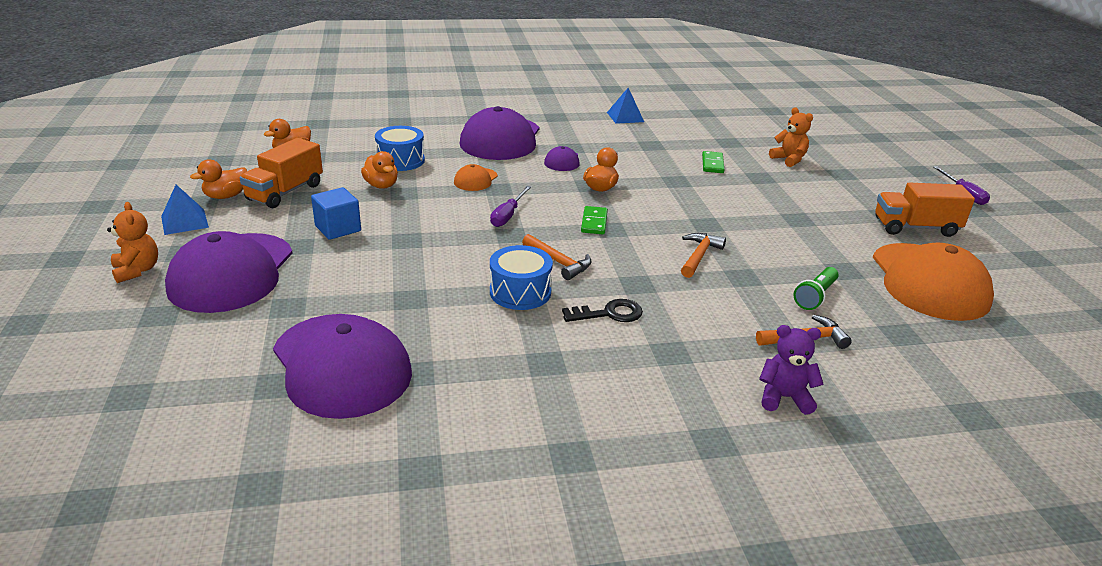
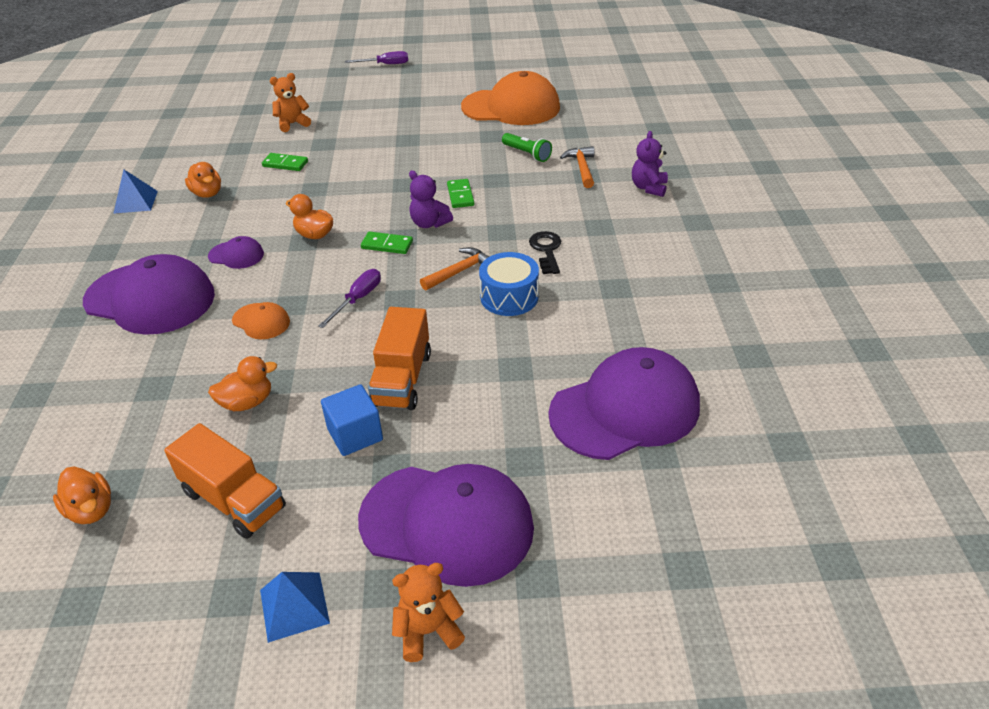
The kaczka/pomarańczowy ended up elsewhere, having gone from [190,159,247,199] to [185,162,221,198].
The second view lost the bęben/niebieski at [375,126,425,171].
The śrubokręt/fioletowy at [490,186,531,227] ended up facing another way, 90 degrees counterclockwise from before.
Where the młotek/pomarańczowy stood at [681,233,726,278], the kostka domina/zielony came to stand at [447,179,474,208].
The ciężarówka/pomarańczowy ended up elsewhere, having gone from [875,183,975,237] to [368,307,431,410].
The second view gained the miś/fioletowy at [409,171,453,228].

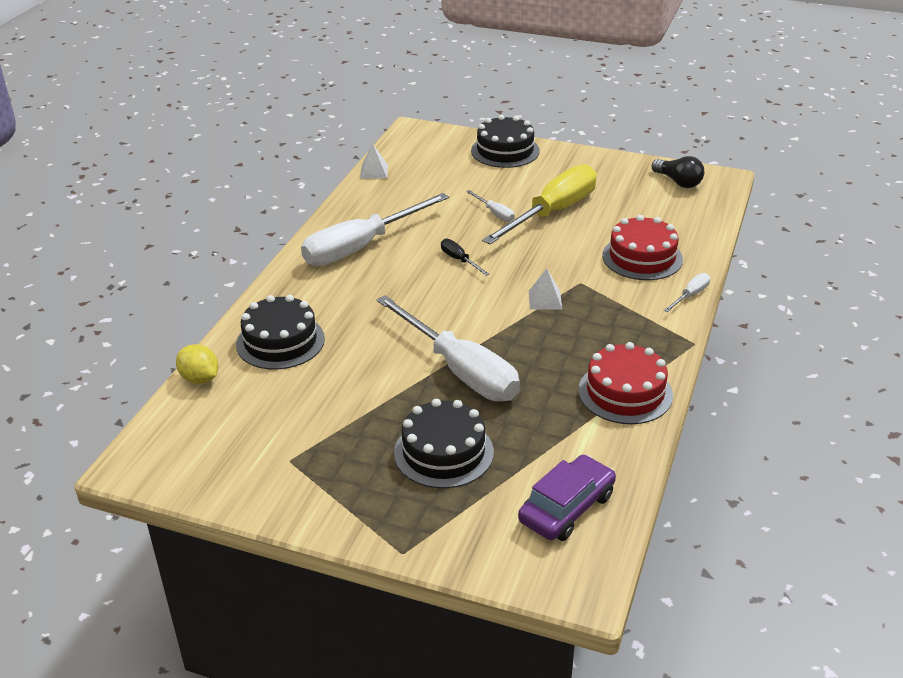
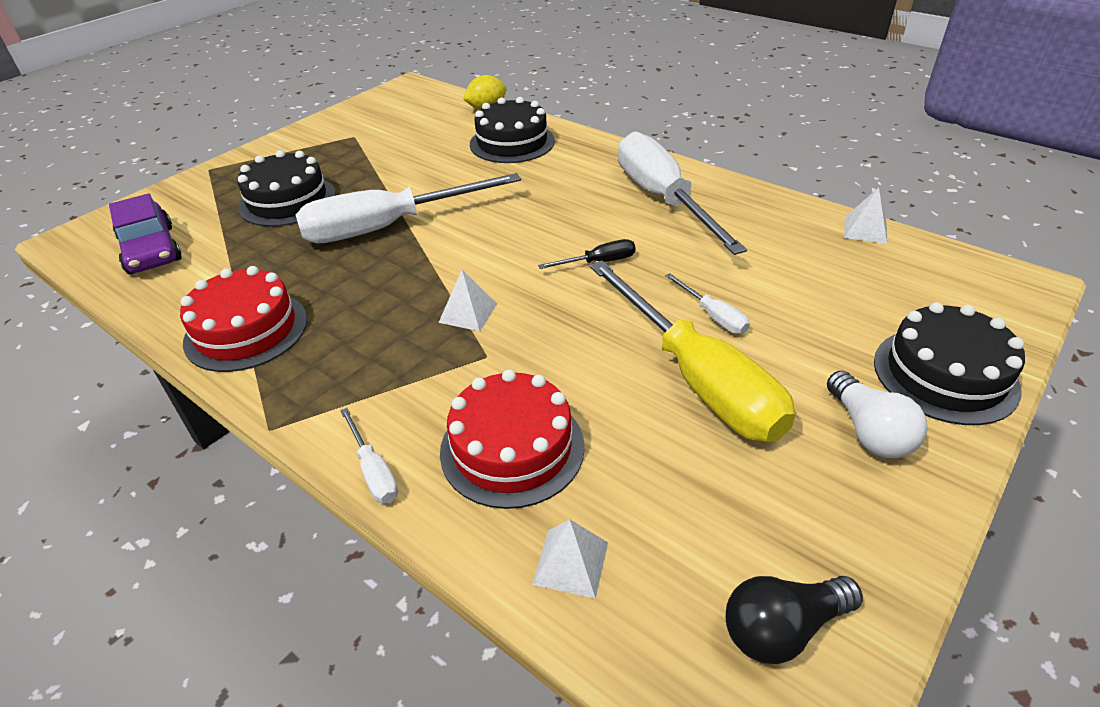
The śrubokręt/biały at [466,190,515,222] ended up facing another way, 105 degrees counterclockwise from before.
The second view gained the piramida/biały at [532,519,608,599].
The second view gained the żarówka/biały at [827,371,927,458].

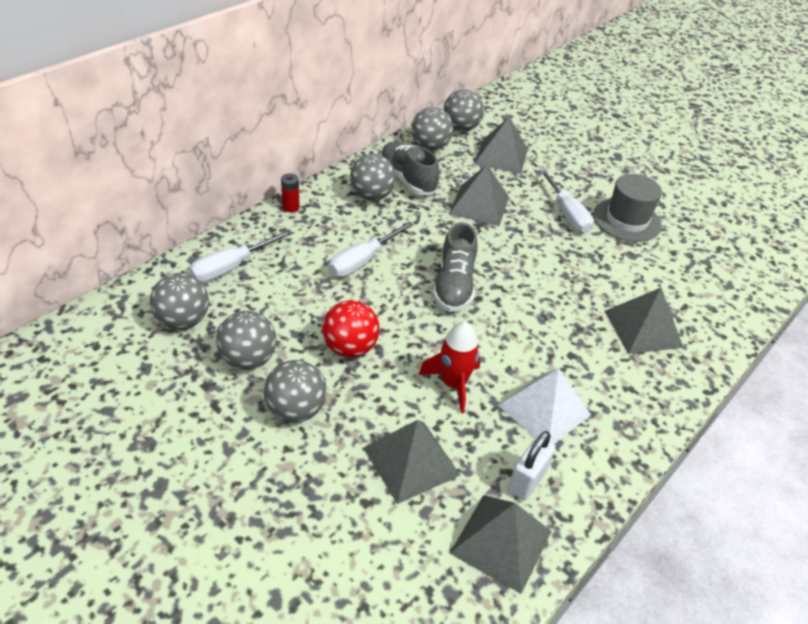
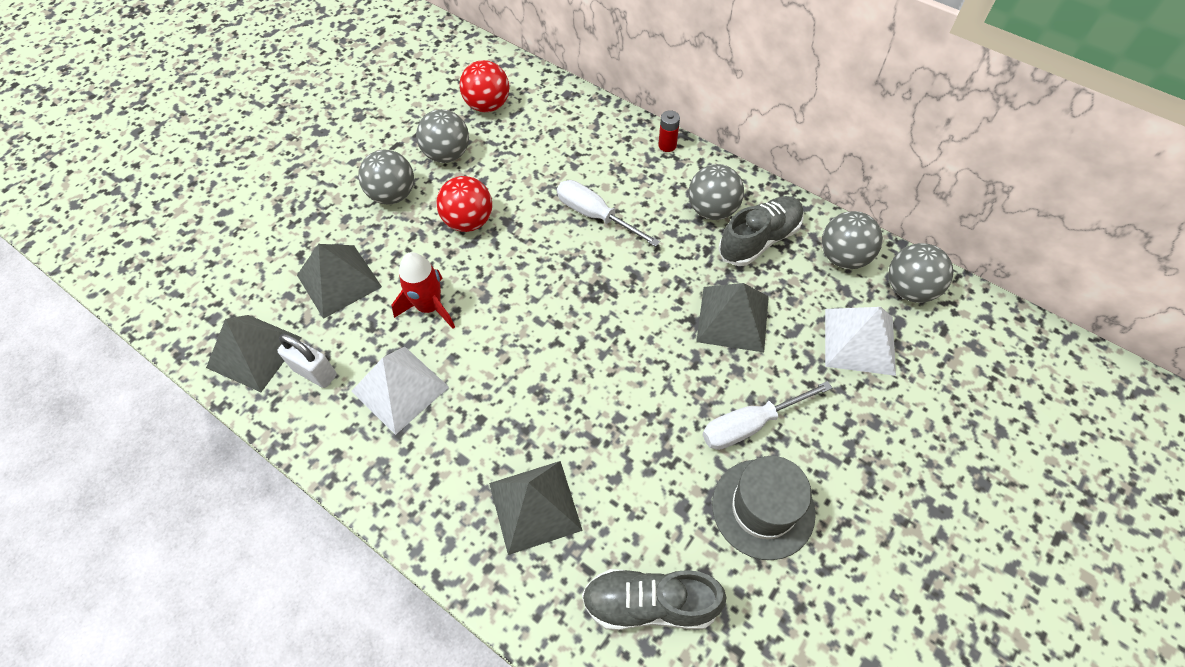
What was the piłka/szary at [150,273,209,330] turned into the piłka/czerwony at [459,60,509,112].
The second view lost the śrubokręt/biały at [189,229,293,282].
The but/szary ended up elsewhere, having gone from [433,222,478,312] to [582,569,727,630].
What was the piramida/szary at [474,117,528,174] turned into the piramida/biały at [825,307,896,376].

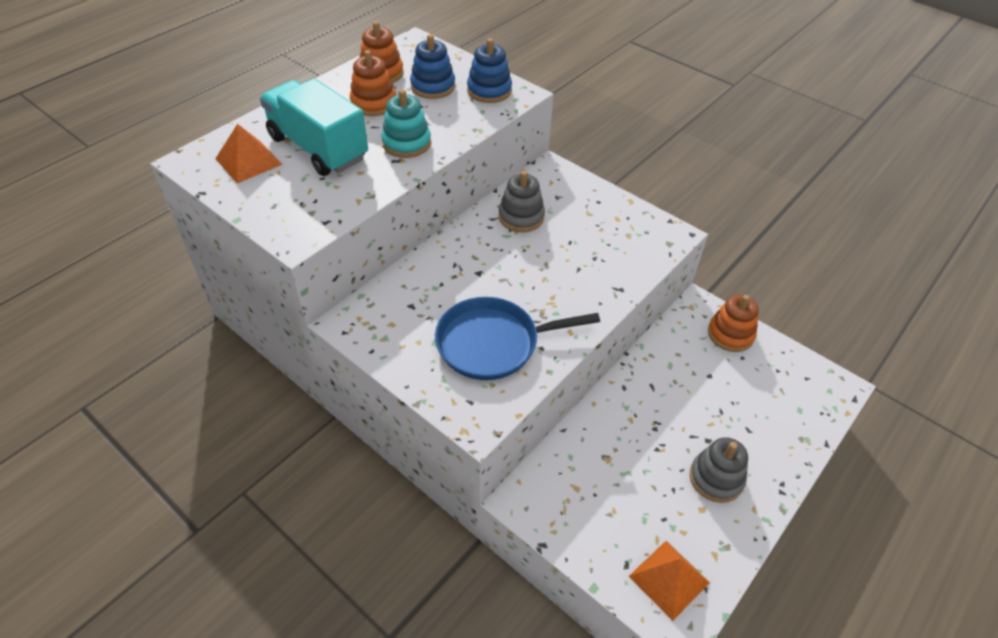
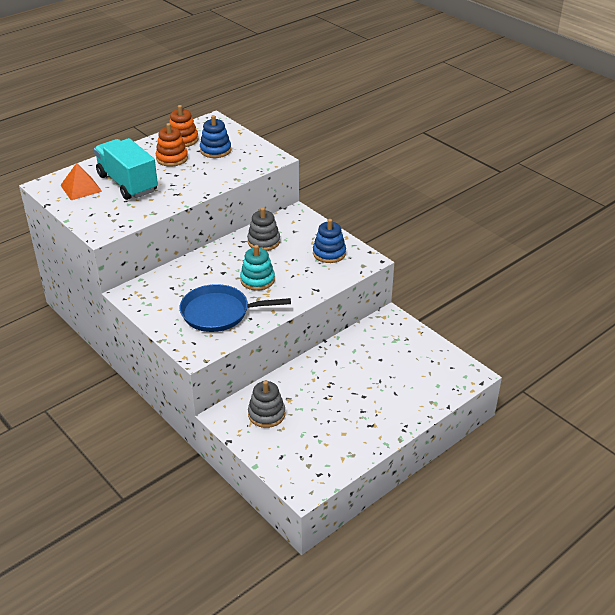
The zabawka nakładanka/turkusowy ended up elsewhere, having gone from [381,89,431,158] to [240,245,275,291].
The zabawka nakładanka/niebieski ended up elsewhere, having gone from [467,38,512,103] to [313,219,346,263].
The second view lost the piramida/pomarańczowy at [629,541,710,621].
The zabawka nakładanka/szary ended up elsewhere, having gone from [690,437,748,503] to [248,380,285,428].
The second view lost the zabawka nakładanka/pomarańczowy at [708,295,759,352].

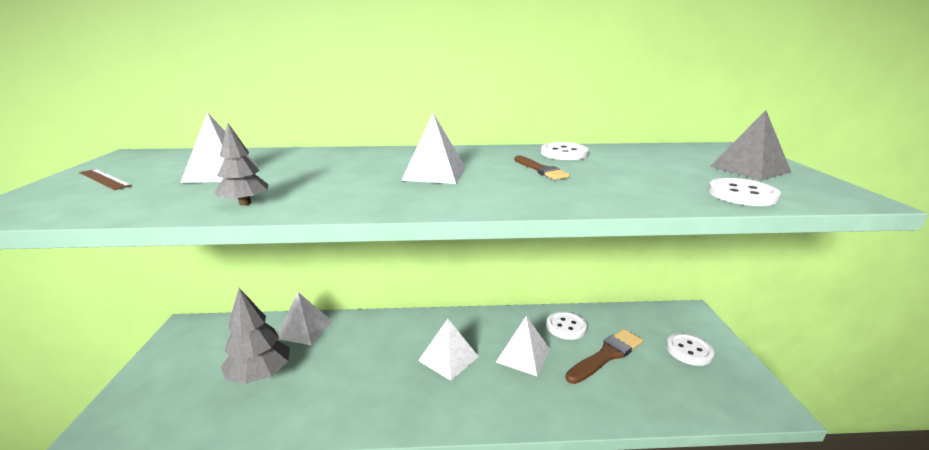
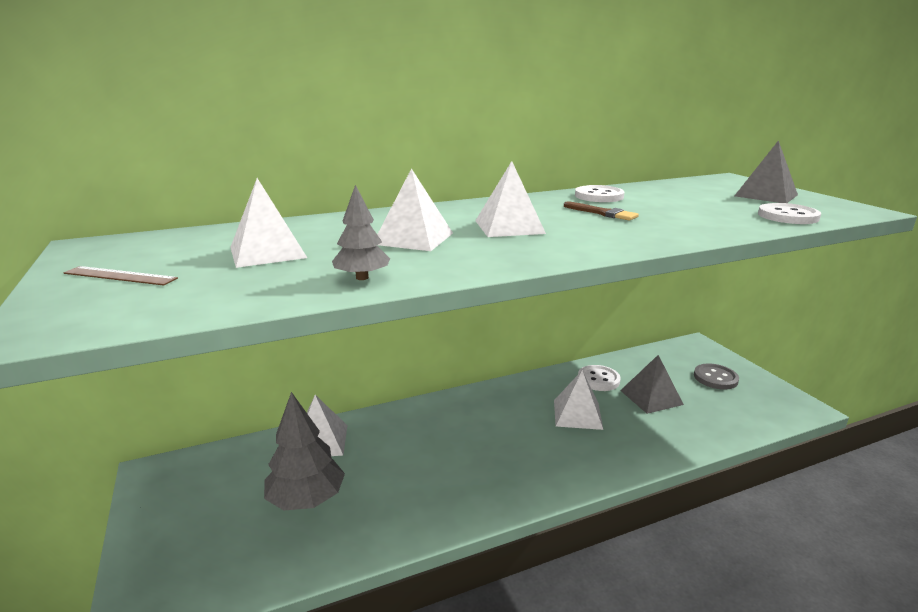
The piramida/biały ended up elsewhere, having gone from [418,319,479,381] to [377,168,453,251].
Where the pędzel/brązowy stood at [565,329,643,384], the piramida/szary came to stand at [620,355,684,414].
What was the guzik/biały at [666,333,714,366] turned into the guzik/szary at [694,363,739,390].

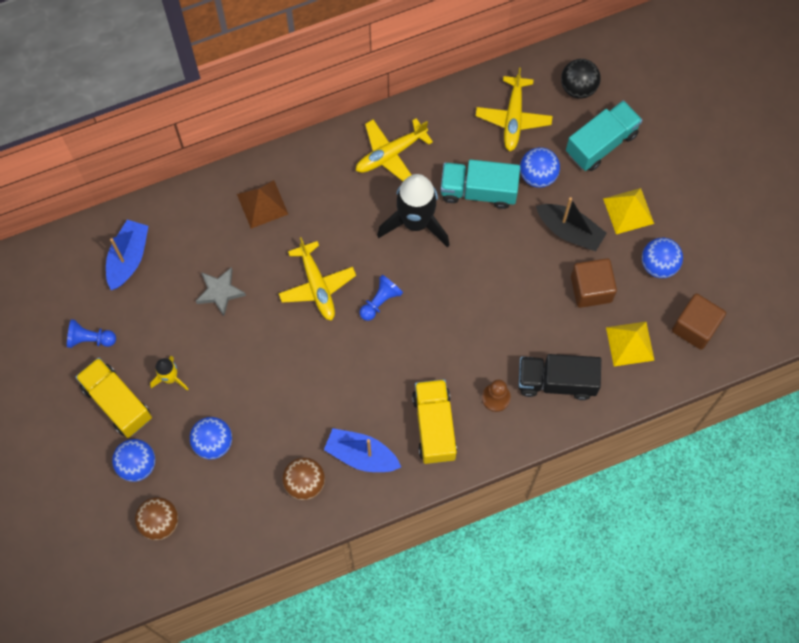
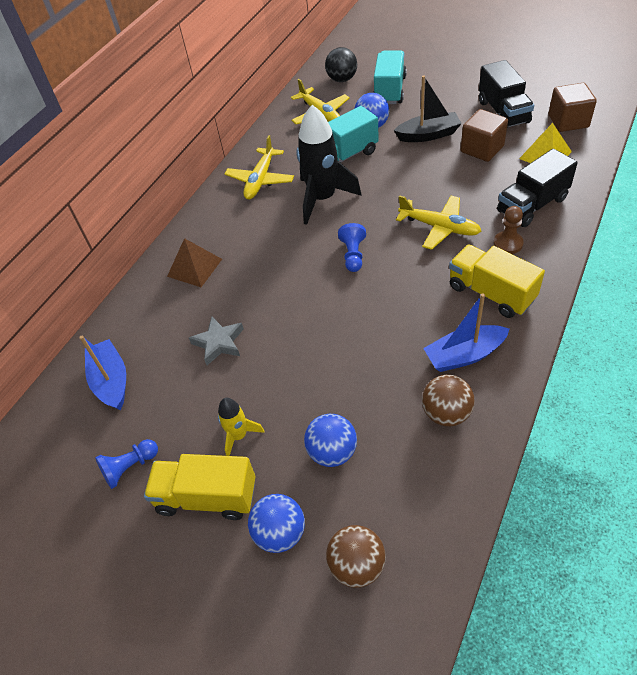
The samolot/żółty ended up elsewhere, having gone from [278,237,356,321] to [396,195,481,250].
The second view lost the piramida/żółty at [603,188,654,234].
Where the piłka/niebieski stood at [642,238,683,278], the ciężarówka/czarny came to stand at [479,60,534,127].

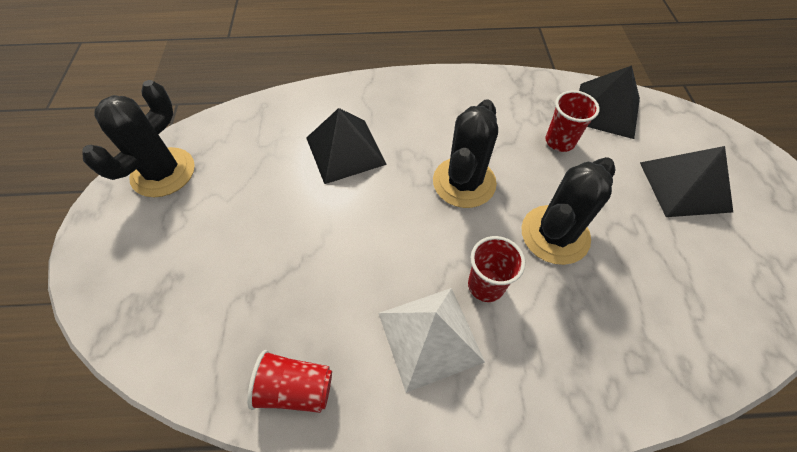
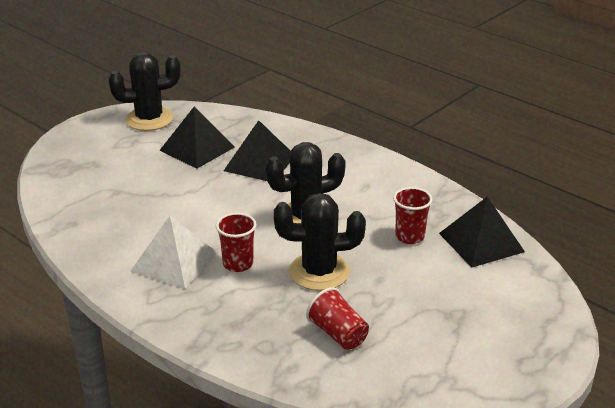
The szklanka/czerwony ended up elsewhere, having gone from [247,350,332,413] to [306,287,369,350].
The piramida/czarny ended up elsewhere, having gone from [640,146,733,217] to [160,107,235,169].

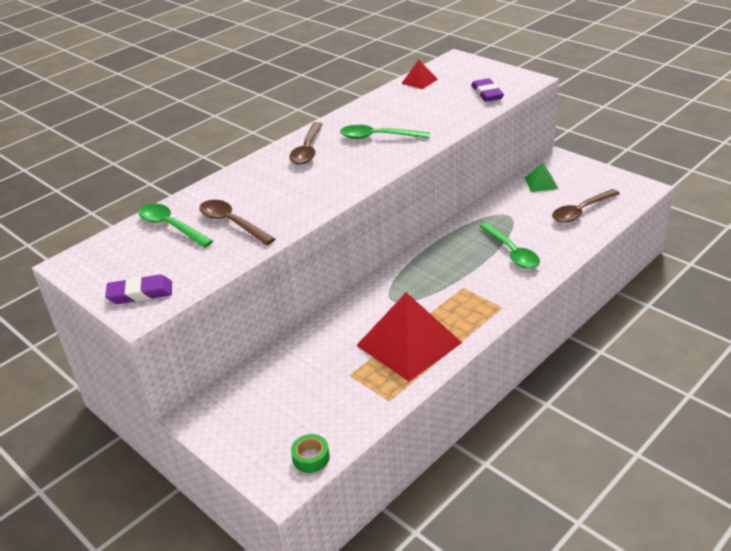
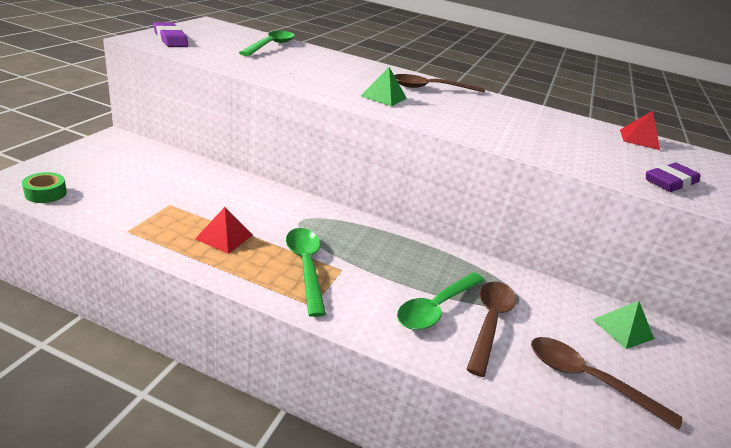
The łyżka/brązowy ended up elsewhere, having gone from [199,200,276,245] to [466,282,516,377].
The łyżka/zielony ended up elsewhere, having gone from [340,125,430,139] to [286,228,326,317].
The size of the piramida/czerwony at [356,292,462,381] changed by a factor of 0.46.
The second view gained the piramida/zielony at [361,67,407,107].

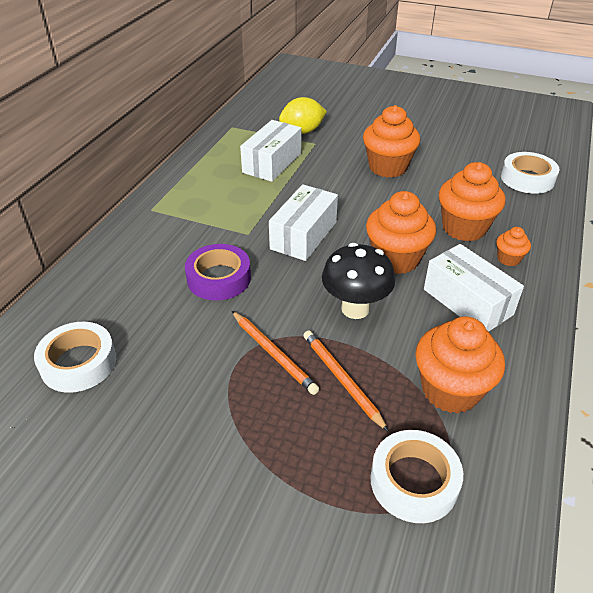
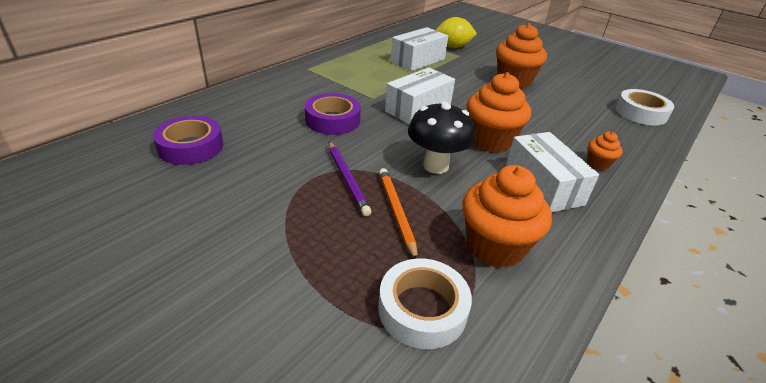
What was the taśma klejąca/biały at [34,322,116,393] turned into the taśma klejąca/fioletowy at [153,116,223,165].
What was the ołówek/pomarańczowy at [232,311,319,395] turned into the ołówek/fioletowy at [329,142,372,216].
The second view lost the muffinka/pomarańczowy at [439,162,506,242].

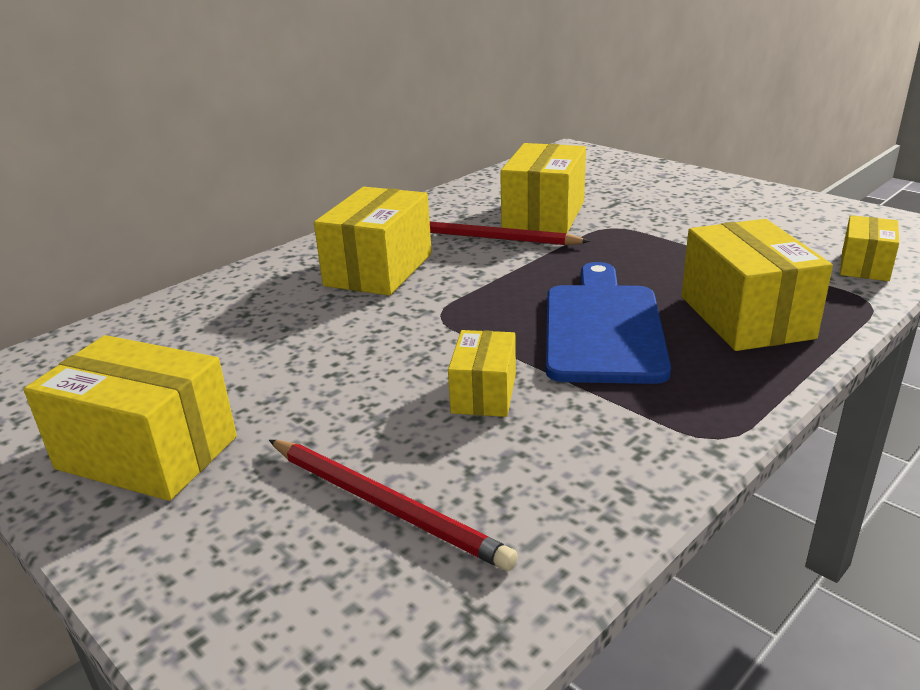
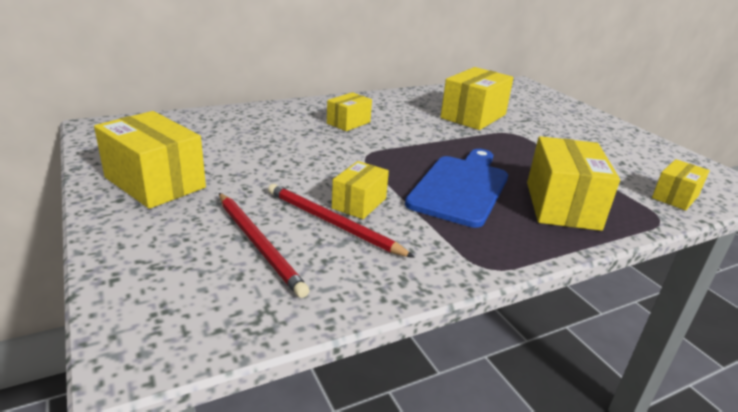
The size of the pudełko/żółty at [314,187,432,296] changed by a factor of 0.57.
The ołówek/czerwony ended up elsewhere, having gone from [430,222,590,245] to [268,184,415,258].

